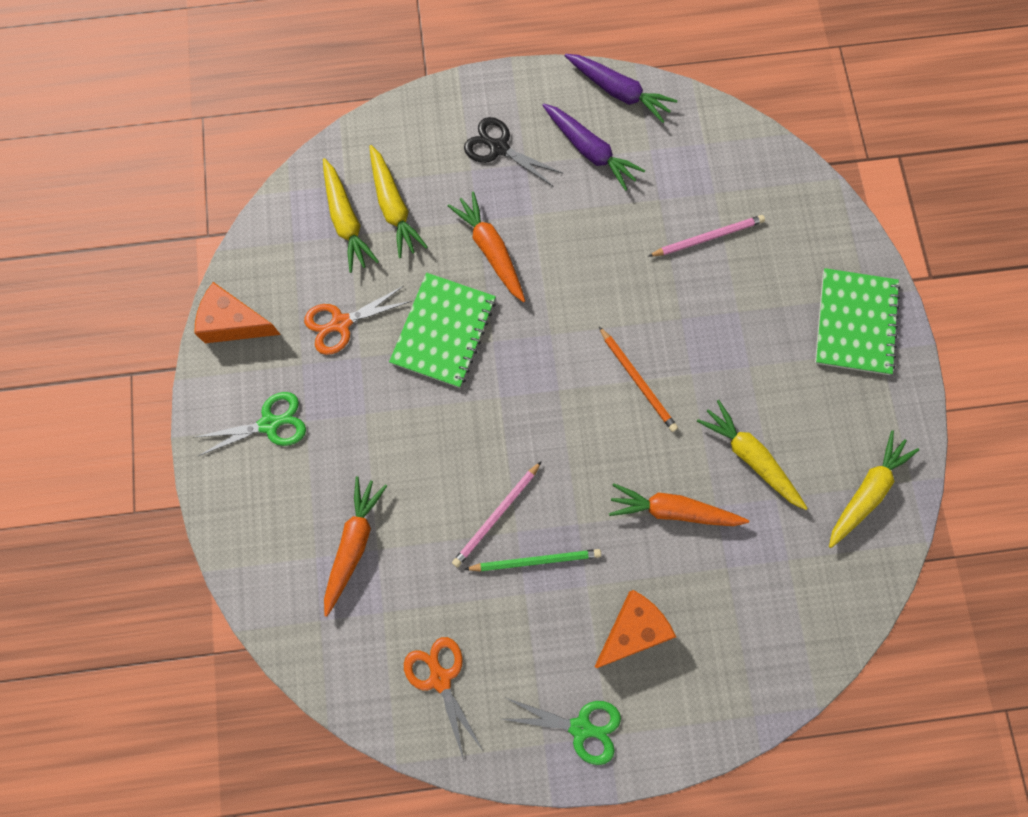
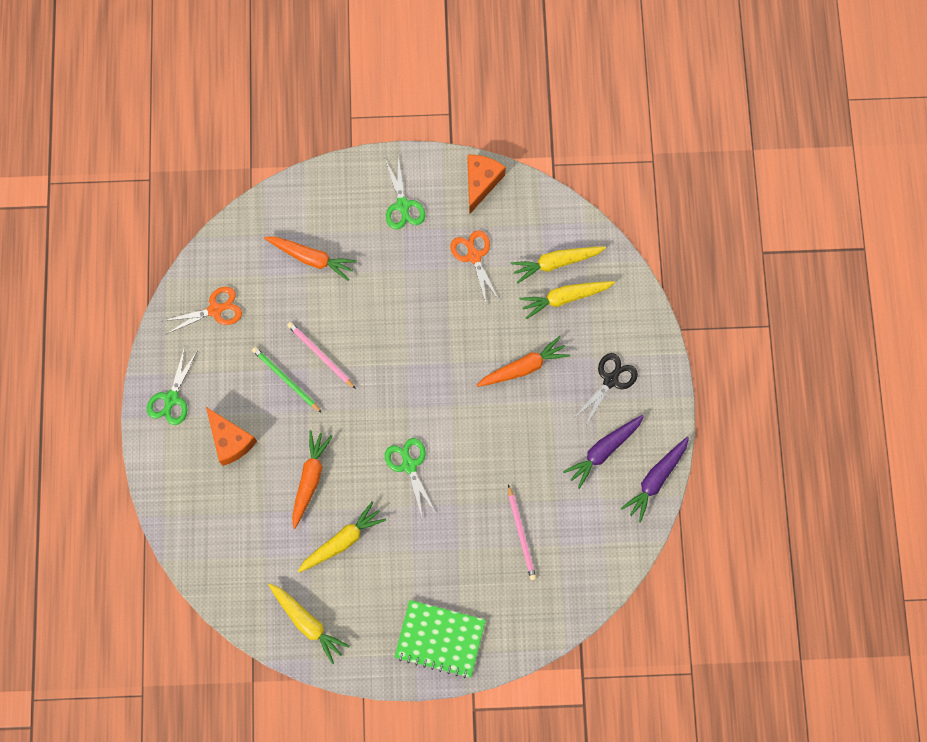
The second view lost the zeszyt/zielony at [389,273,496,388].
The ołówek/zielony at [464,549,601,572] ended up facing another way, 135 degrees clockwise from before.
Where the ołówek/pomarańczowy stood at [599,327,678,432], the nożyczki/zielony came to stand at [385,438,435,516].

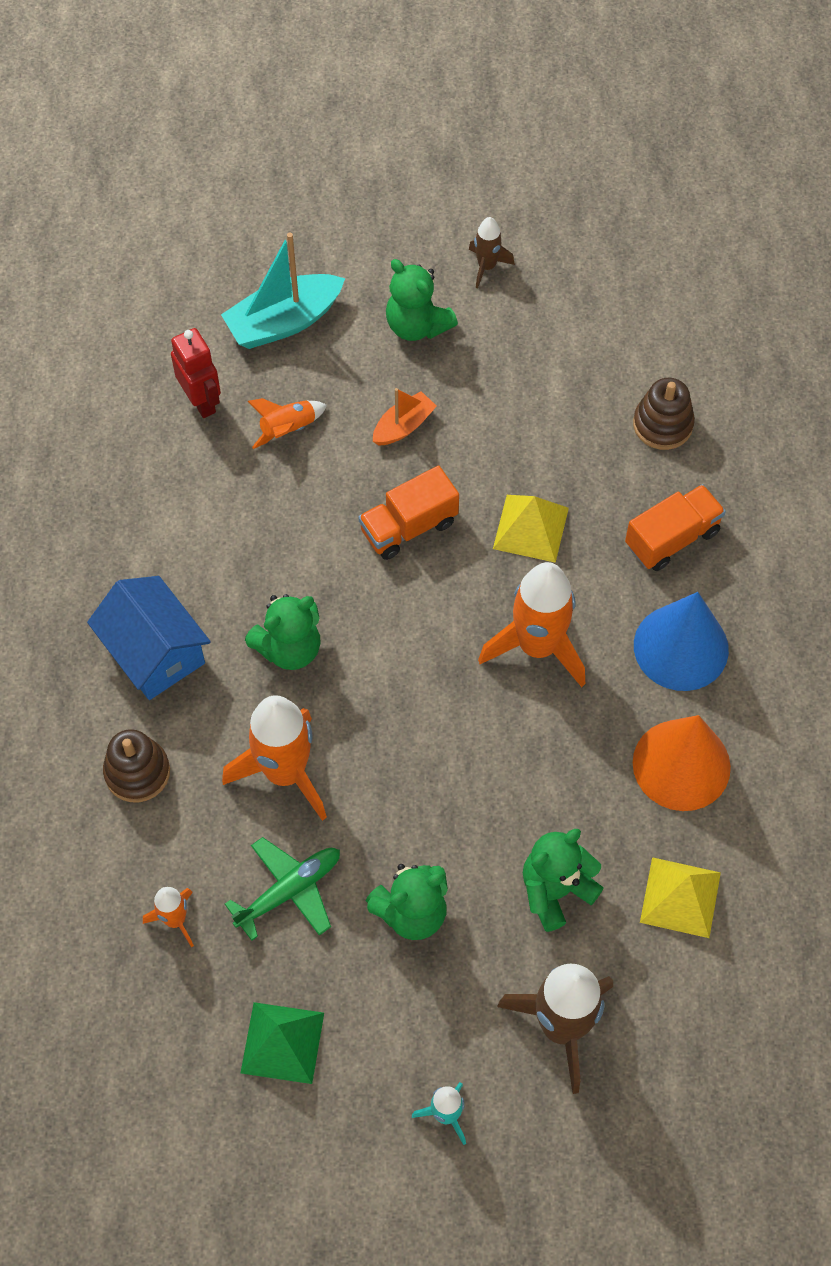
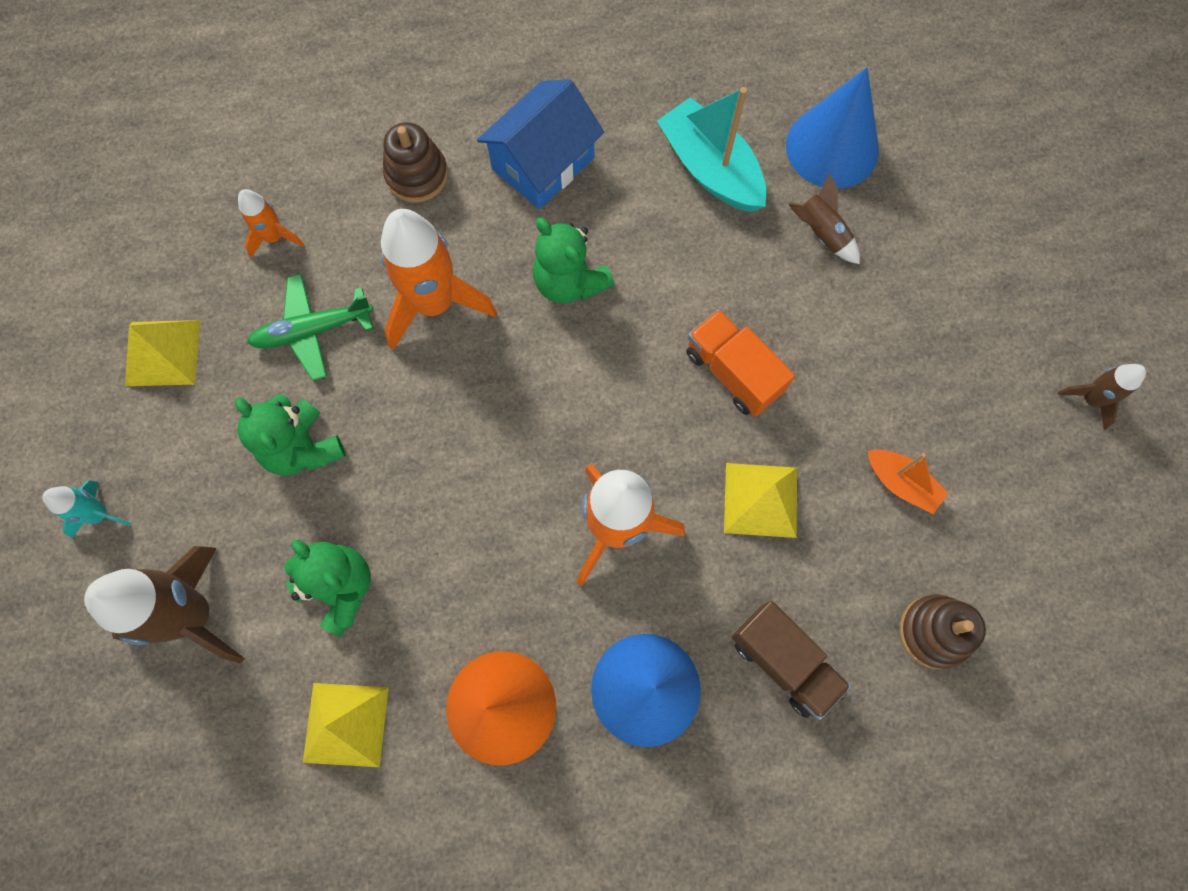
Where the robot/czerwony stood at [171,328,221,418], the stożek/niebieski came to stand at [786,67,879,189].
The łódka/turkusowy ended up elsewhere, having gone from [221,232,345,349] to [657,87,767,212].
The samolot/zielony at [225,837,340,941] ended up facing another way, 120 degrees clockwise from before.
What was the piramida/zielony at [241,1002,324,1084] turned into the piramida/żółty at [125,320,201,386].
What was the rakieta/pomarańczowy at [247,398,327,449] turned into the rakieta/brązowy at [788,173,860,264].
The łódka/pomarańczowy ended up elsewhere, having gone from [373,388,437,446] to [868,449,948,514].
The second view lost the miś/zielony at [386,259,458,341].
What was the ciężarówka/pomarańczowy at [625,484,726,571] turned into the ciężarówka/brązowy at [732,601,851,720].

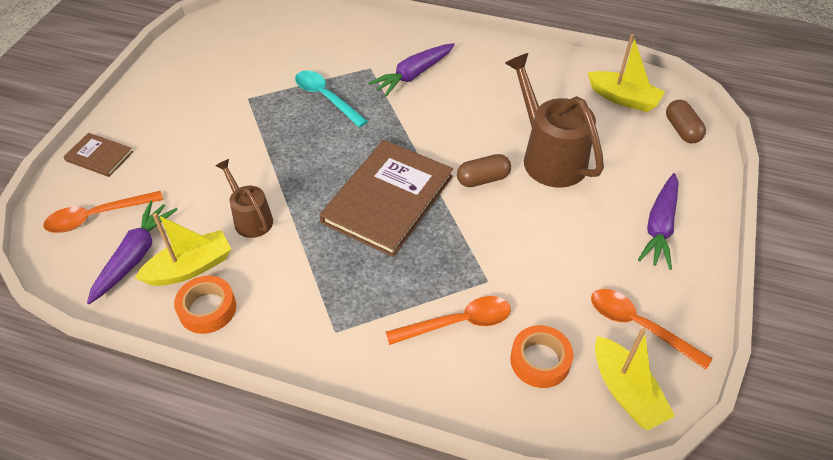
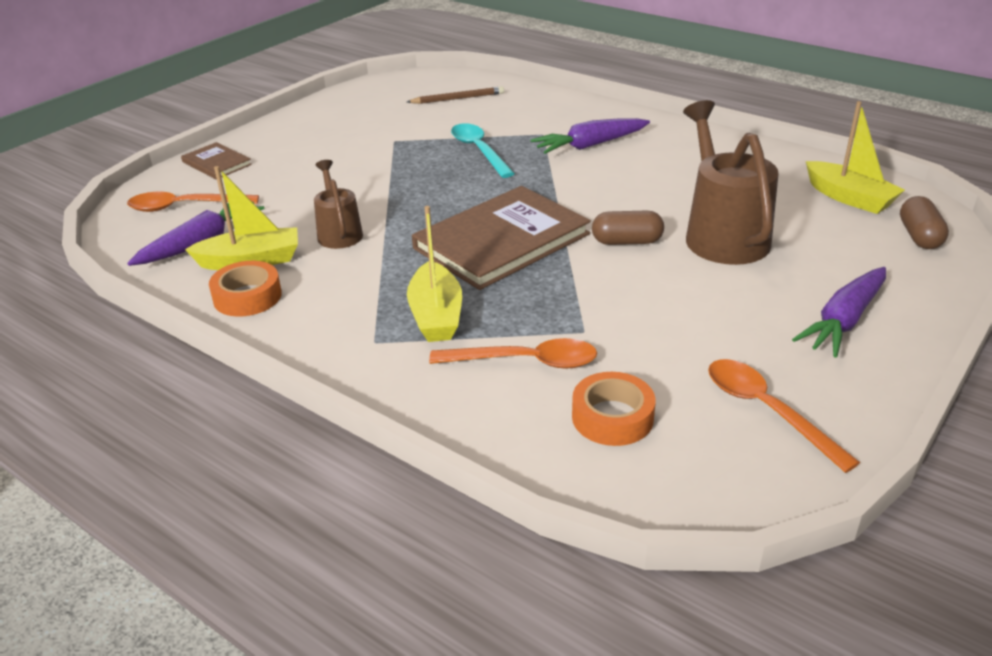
The łódka/żółty ended up elsewhere, having gone from [595,328,675,430] to [407,206,462,342].
The second view gained the ołówek/brązowy at [407,86,504,104].

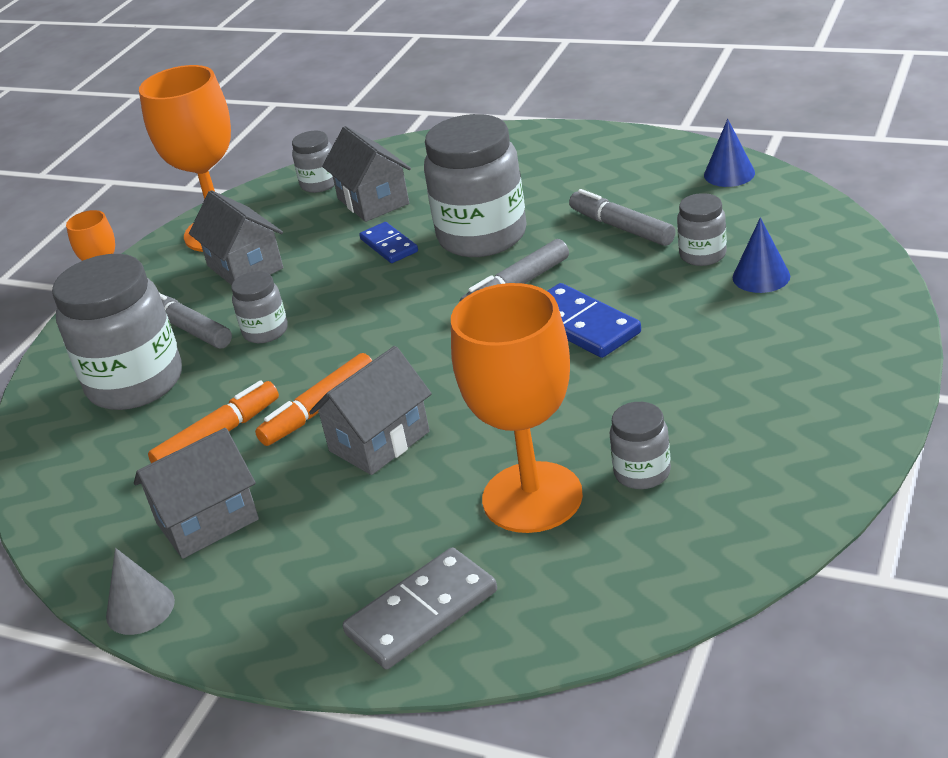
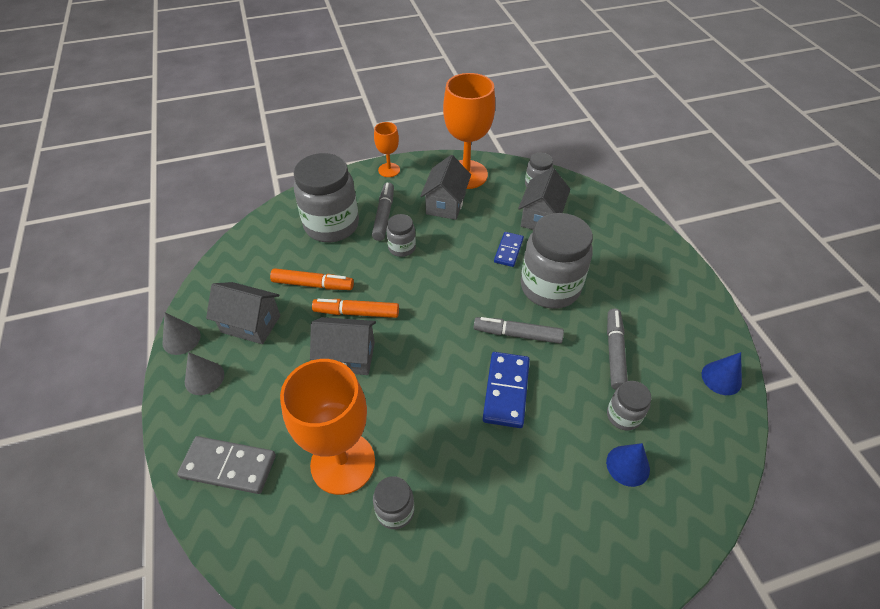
The second view gained the stożek/szary at [185,352,224,395].

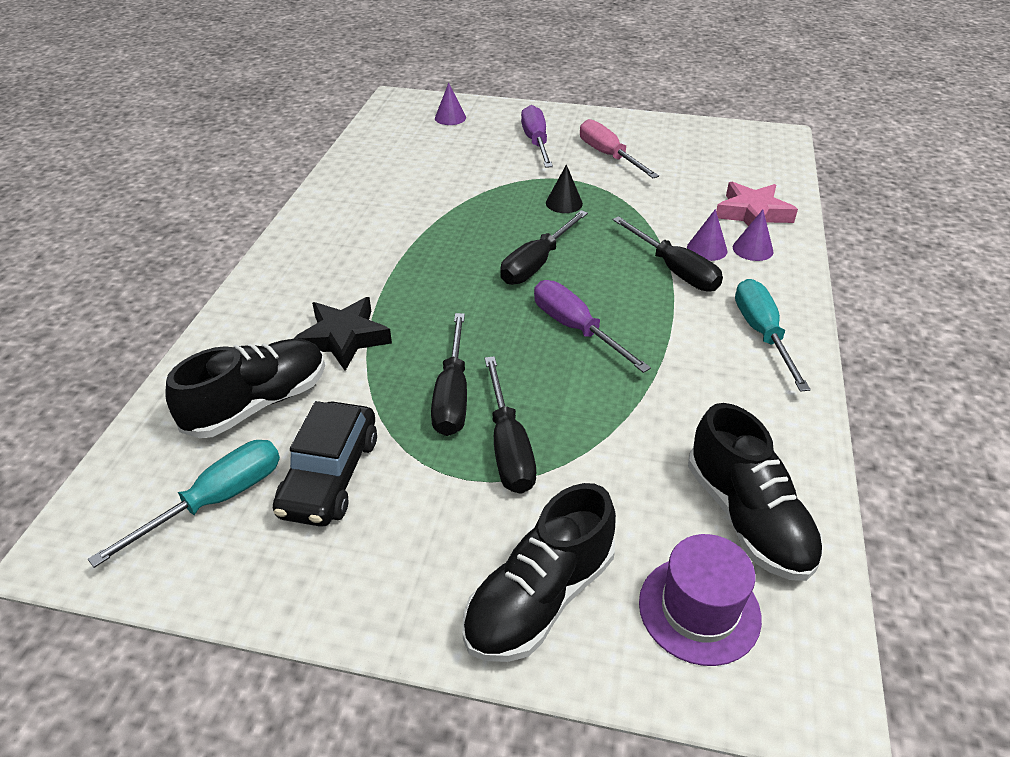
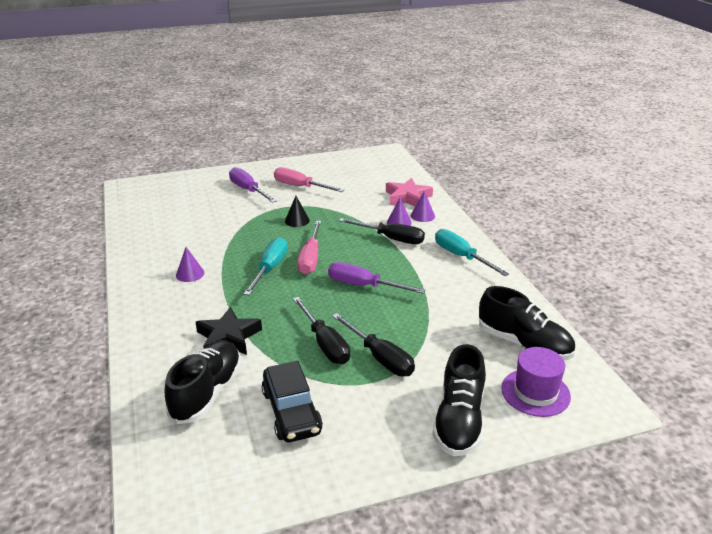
The śrubokręt/turkusowy ended up elsewhere, having gone from [88,440,280,568] to [244,237,288,295].
The stożek/fioletowy ended up elsewhere, having gone from [435,83,466,125] to [176,247,205,282].
What was the śrubokręt/czarny at [500,210,588,285] turned into the śrubokręt/różowy at [297,221,321,274].

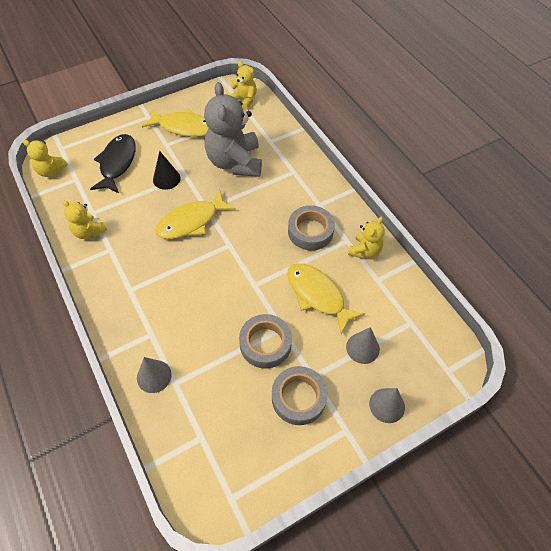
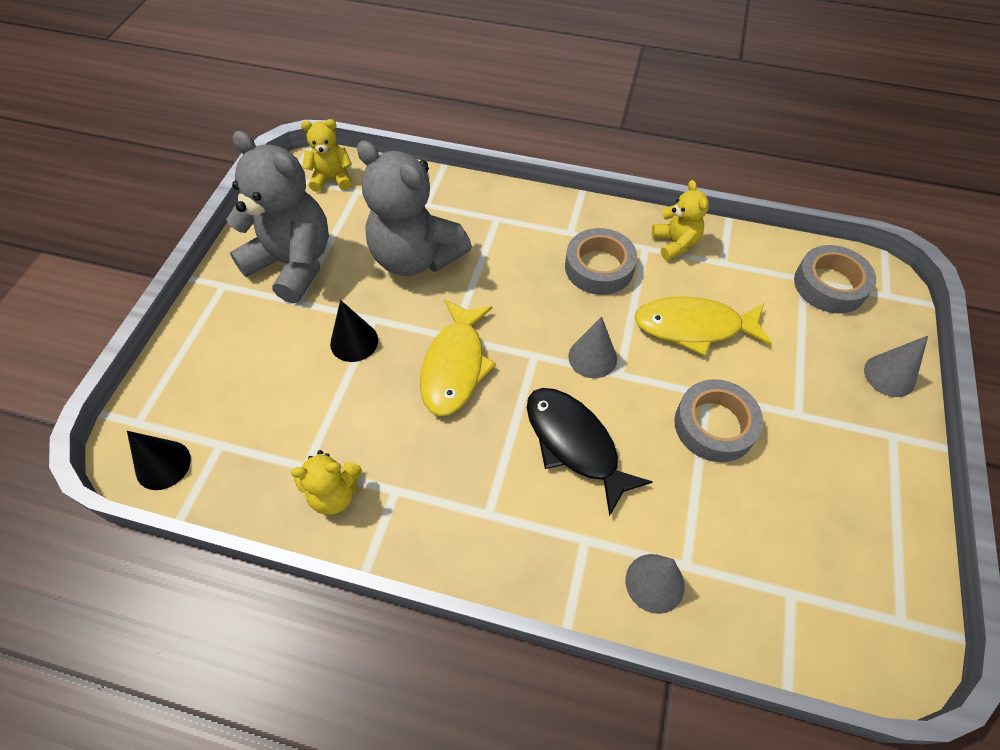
Where the miś/żółty stood at [23,140,68,177], the stożek/czarny came to stand at [127,431,191,490].
The ryba/czarny ended up elsewhere, having gone from [90,134,136,193] to [527,388,653,517].
Where the ryba/żółty stood at [142,109,209,137], the miś/szary came to stand at [226,131,329,304].
The taśma klejąca/szary ended up elsewhere, having gone from [272,366,328,425] to [794,245,876,313].
The stożek/szary ended up elsewhere, having gone from [346,327,380,364] to [568,316,617,378].

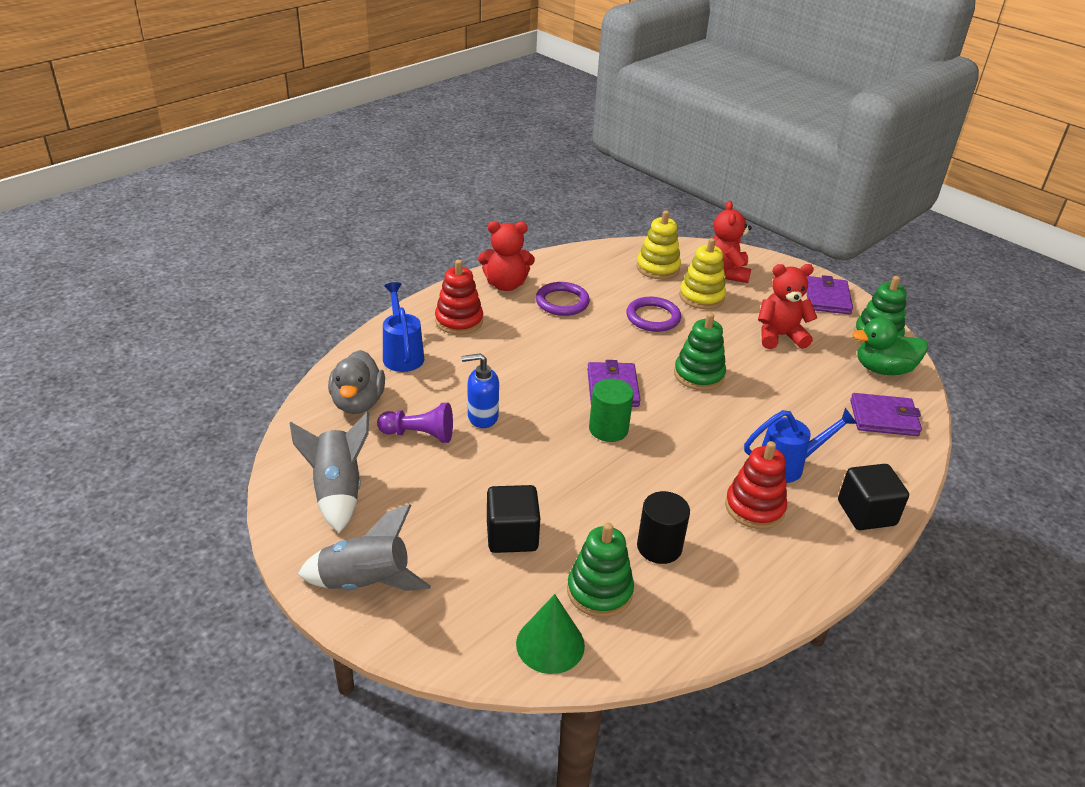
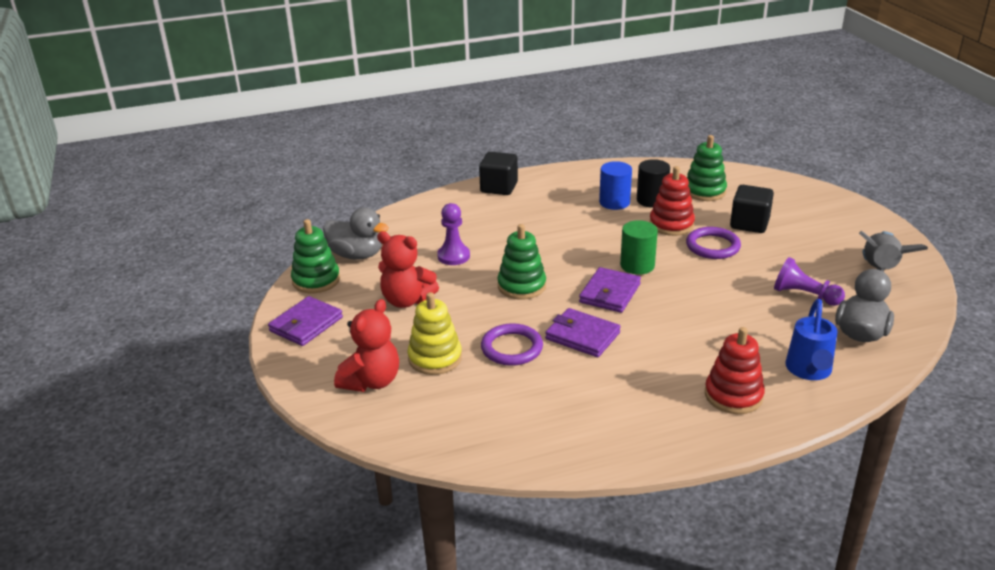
The second view lost the rakieta/szary at [298,504,431,591].
The second view lost the dozownik mydła/niebieski at [462,353,499,428].
The second view lost the miś/czerwony at [478,221,535,291].
The second view lost the stożek/zielony at [516,594,585,674].
The pierścień/fioletowy ended up elsewhere, having gone from [536,282,590,316] to [686,227,741,259].
The second view lost the zabawka nakładanka/żółty at [637,211,681,279].
The zabawka nakładanka/czerwony ended up elsewhere, having gone from [725,441,787,529] to [650,166,695,236].
The second view lost the konewka/niebieski at [744,408,857,483].
The portfel/fioletowy ended up elsewhere, having gone from [850,393,922,436] to [545,308,621,357].
What was the kaczka/zielony at [852,317,928,375] turned into the kaczka/szary at [323,207,389,260].
The second view gained the pionek/fioletowy at [437,203,470,265].
The second view gained the walec/niebieski at [599,161,632,210].

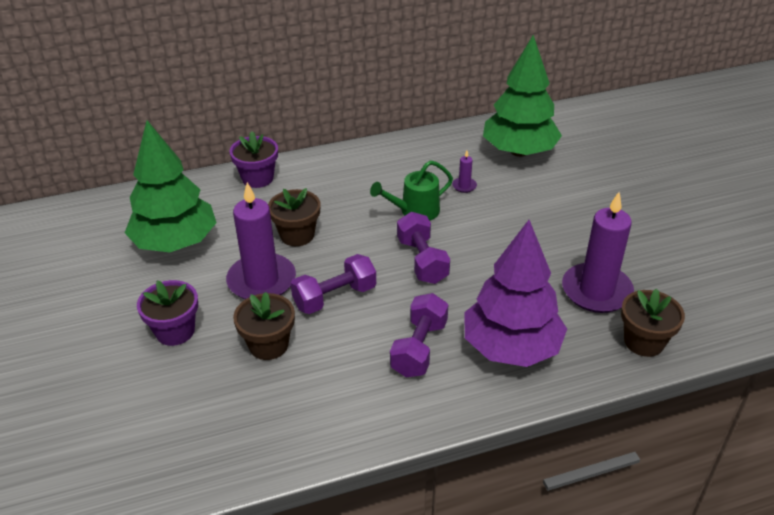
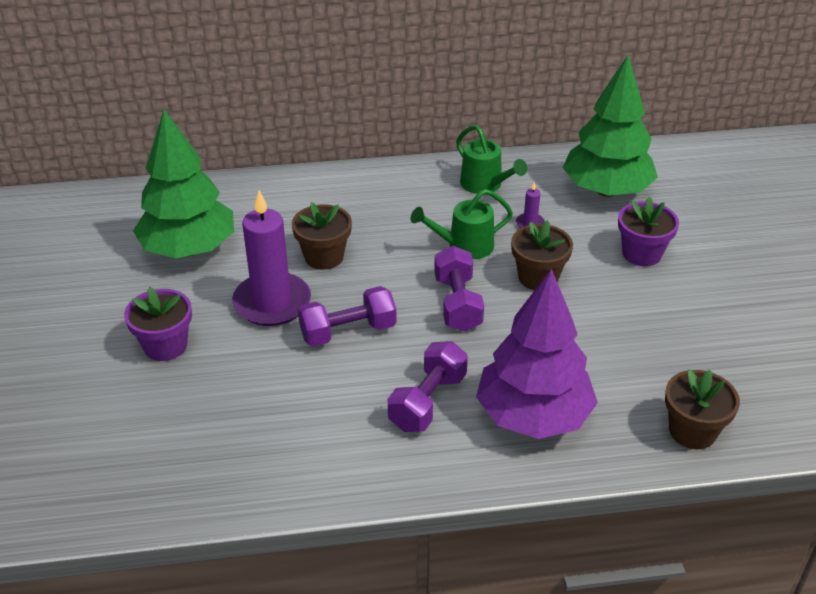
The doniczka/fioletowy ended up elsewhere, having gone from [230,131,278,188] to [618,197,679,266].
The doniczka/brązowy ended up elsewhere, having gone from [233,292,295,360] to [511,220,573,290].
The second view lost the świeca/fioletowy at [562,192,634,313].
The second view gained the konewka/zielony at [456,125,527,194].

